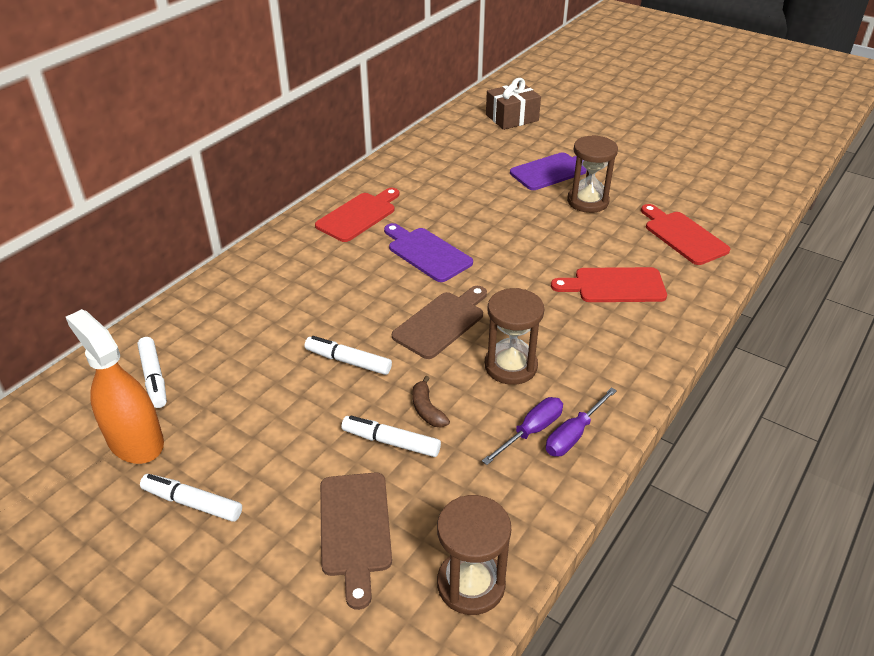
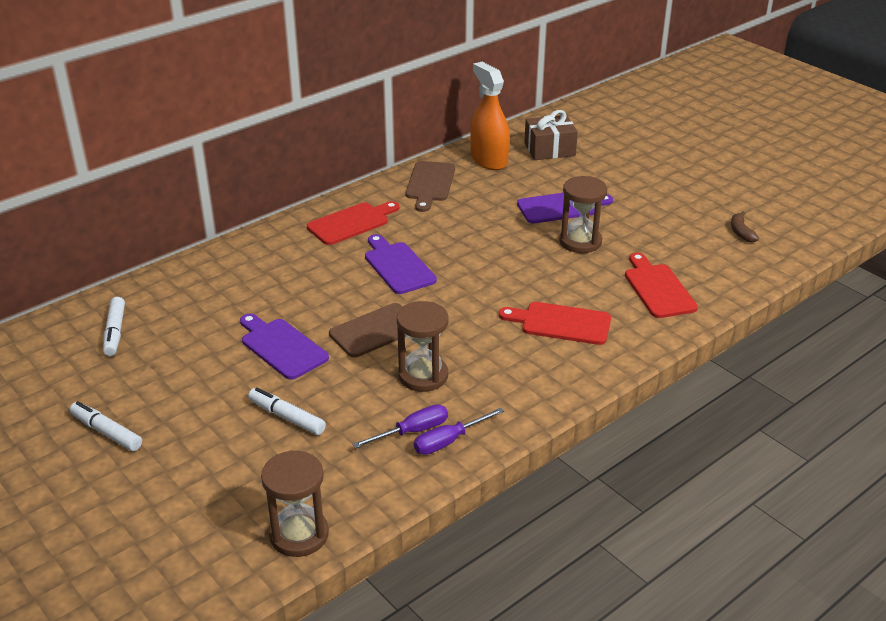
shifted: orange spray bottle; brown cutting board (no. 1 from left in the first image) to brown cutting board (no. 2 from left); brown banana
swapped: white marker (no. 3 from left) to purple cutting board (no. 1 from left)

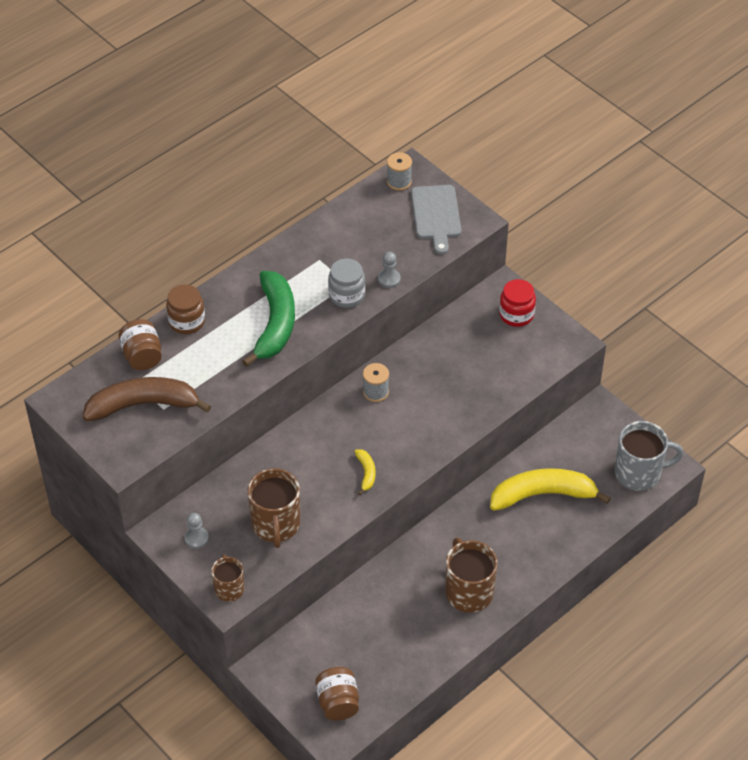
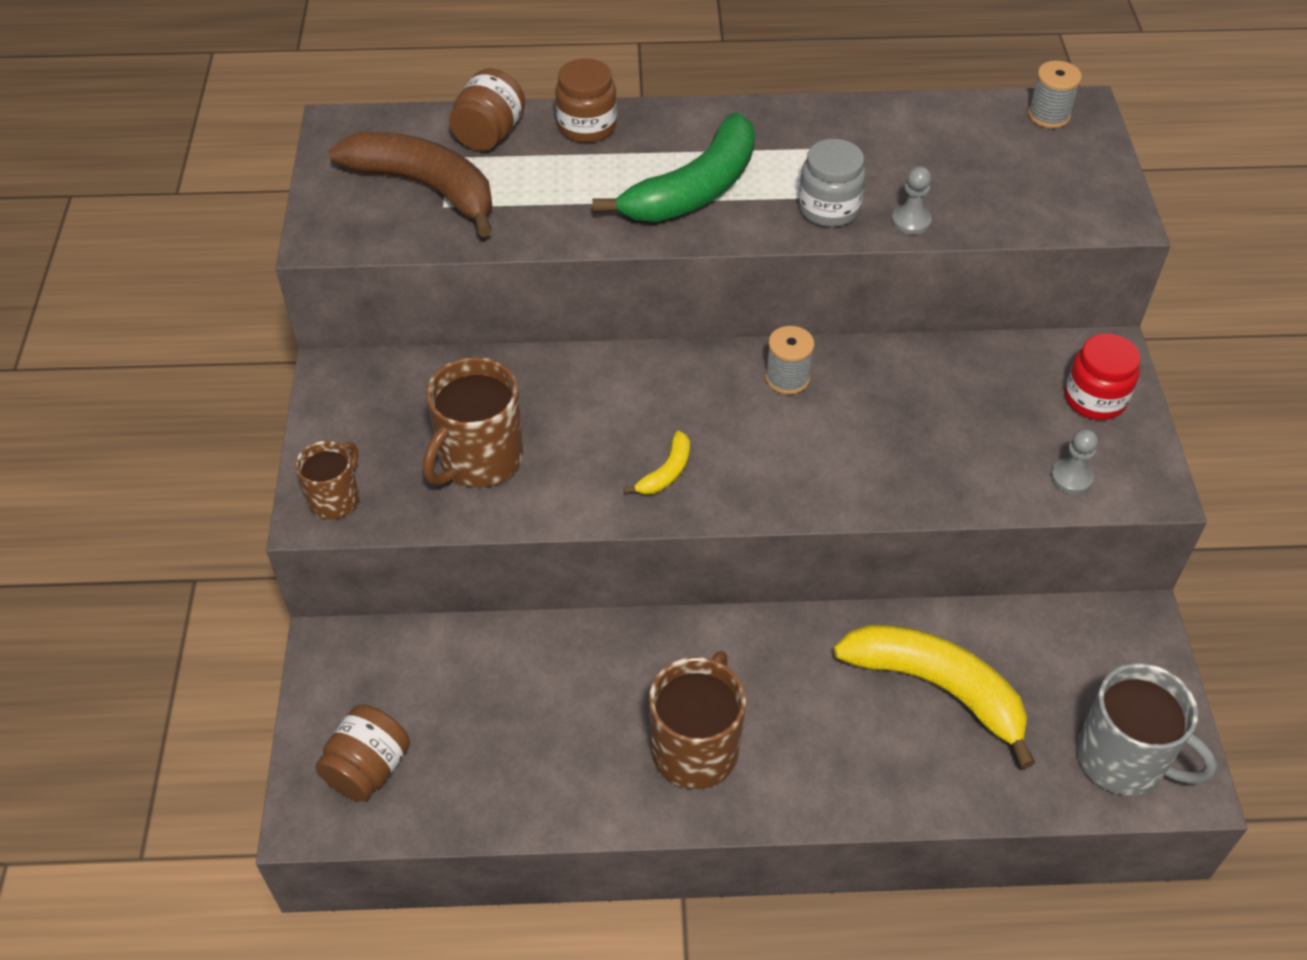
gone: grey cutting board
shifted: grey pawn (no. 1 from left in the first image) to grey pawn (no. 2 from left)

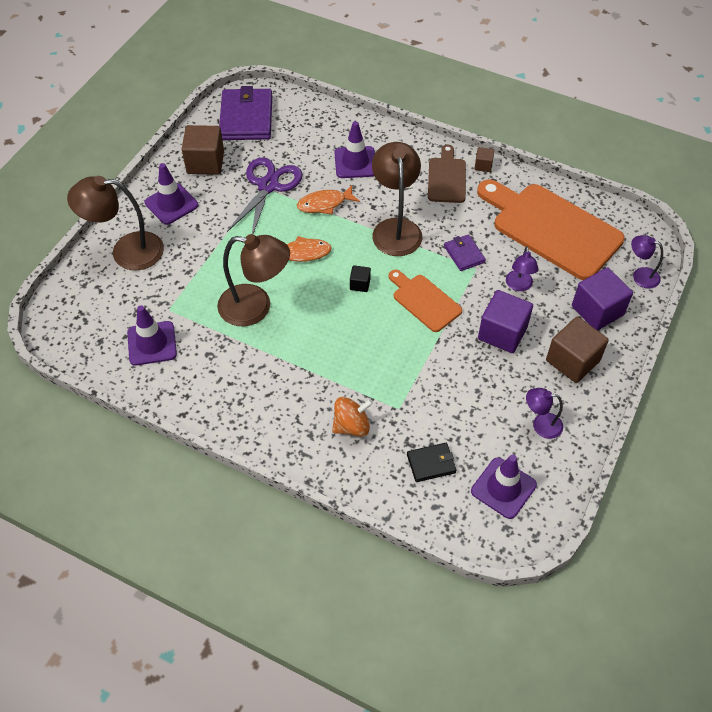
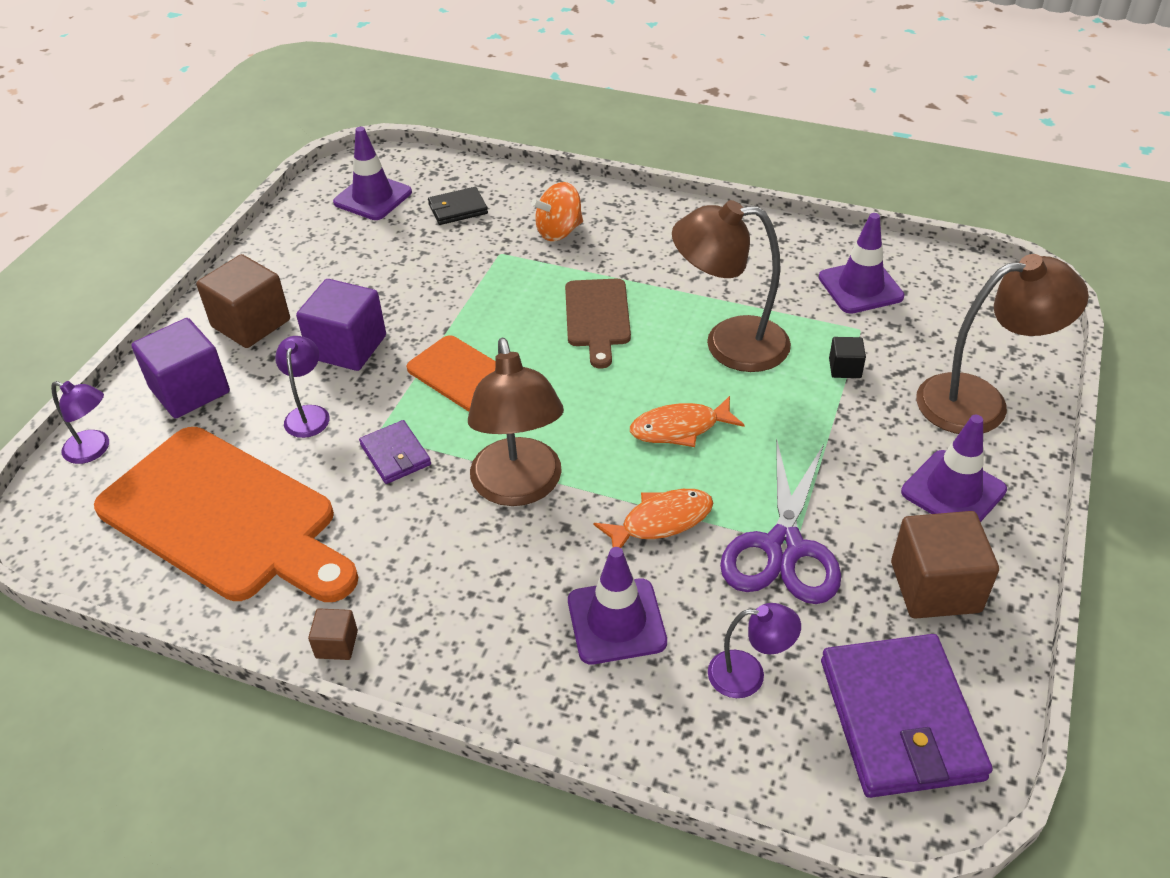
shifted: black cube; brown cutting board; purple lamp (no. 2 from left in the first image) to purple lamp (no. 3 from left)

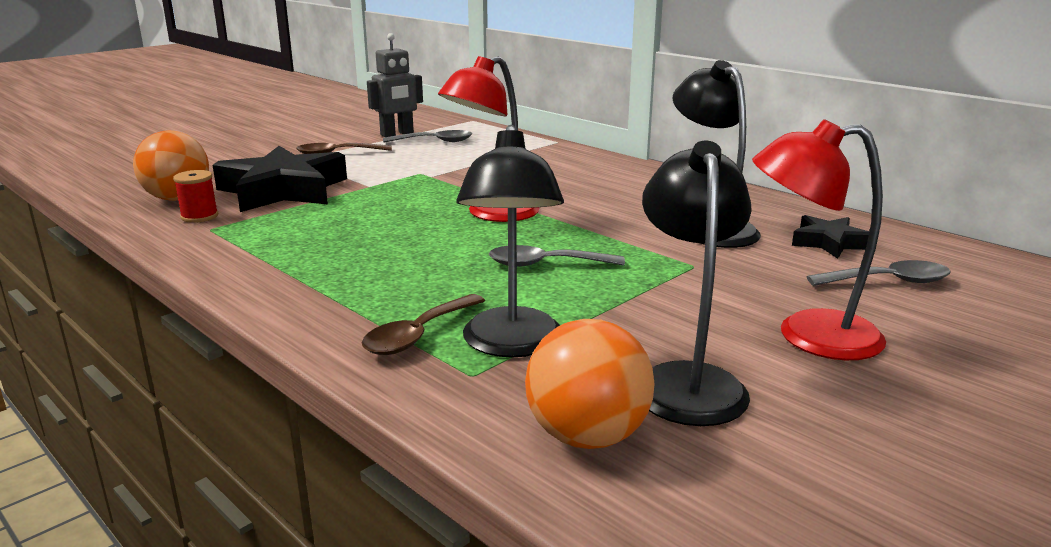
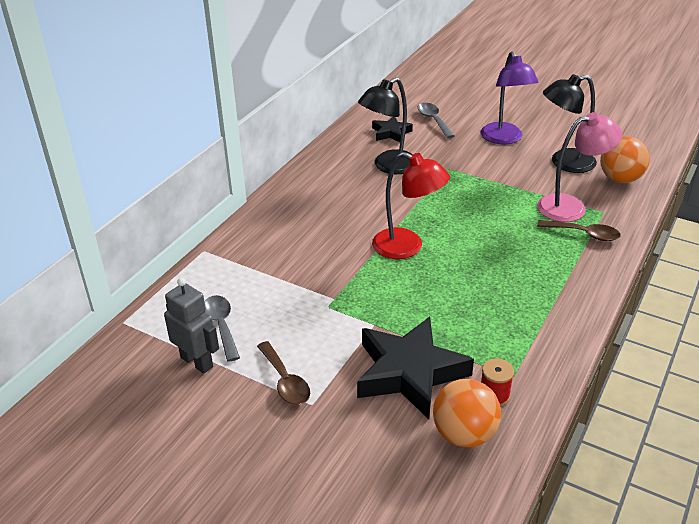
gone: grey spoon (no. 2 from left)
repainted: black lamp (no. 1 from left) to pink lamp; red lamp (no. 2 from left) to purple lamp

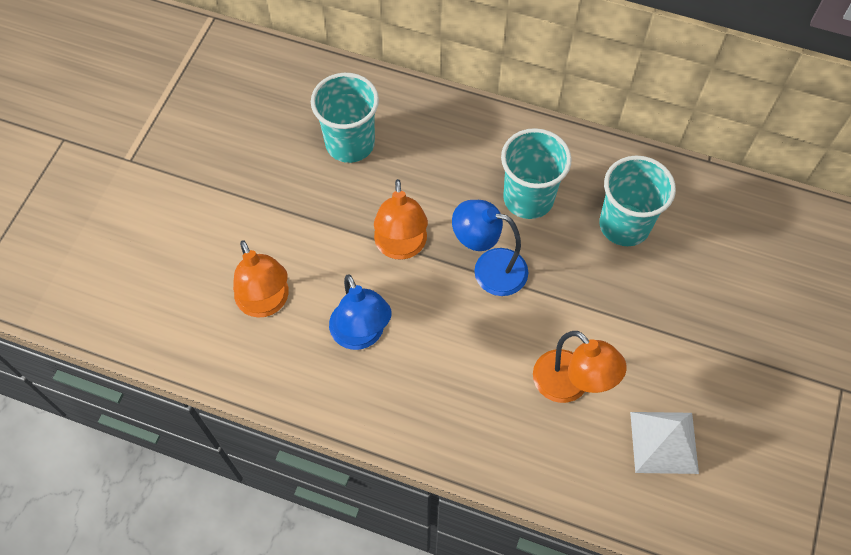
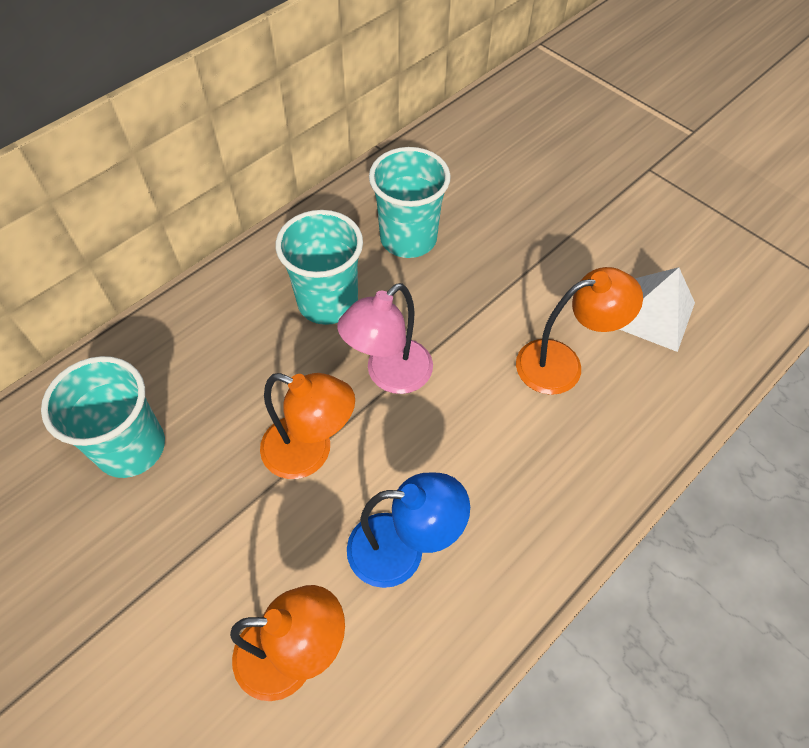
repainted: blue lamp (no. 2 from left) to pink lamp

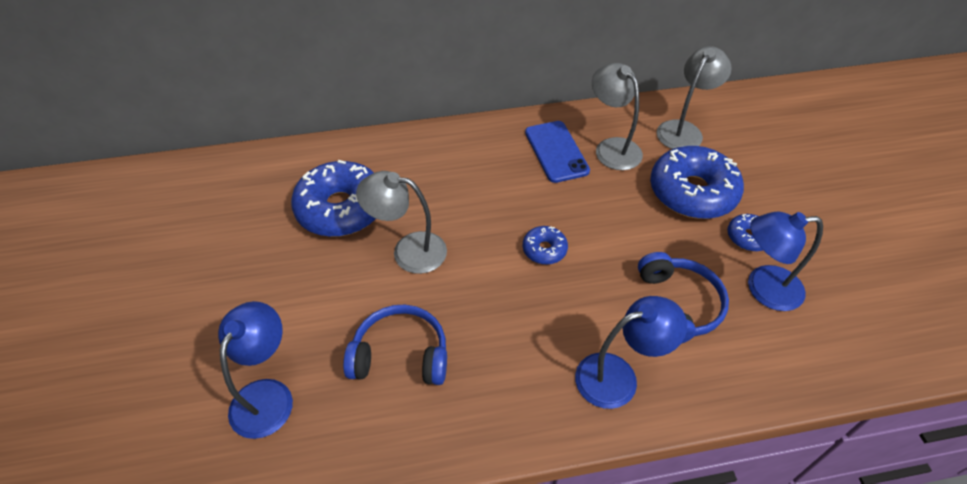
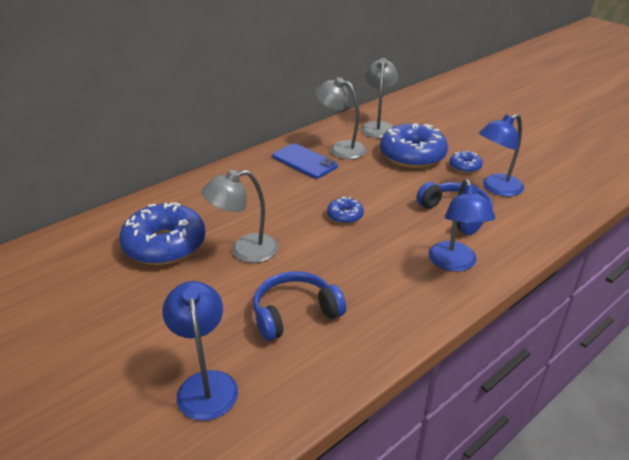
rotated: blue lamp (no. 2 from left) 135 degrees clockwise

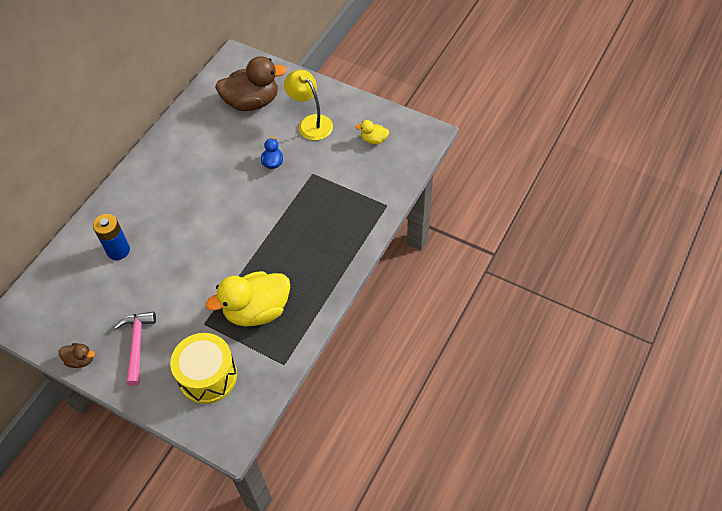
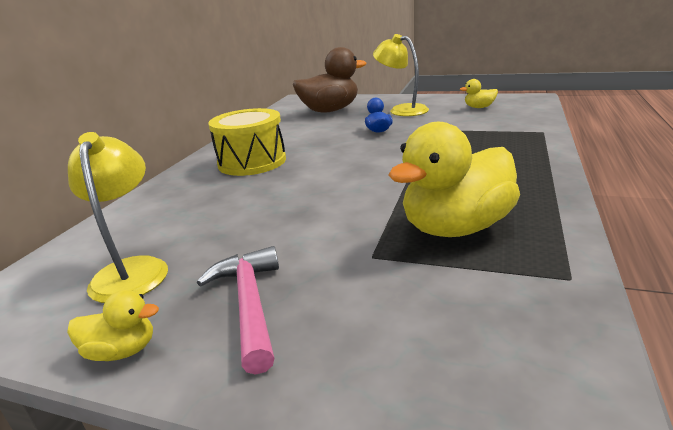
gone: blue battery
new: yellow lamp (no. 1 from left)
shifted: yellow drum
repainted: brown duck (no. 1 from left) to yellow duck (no. 1 from left)

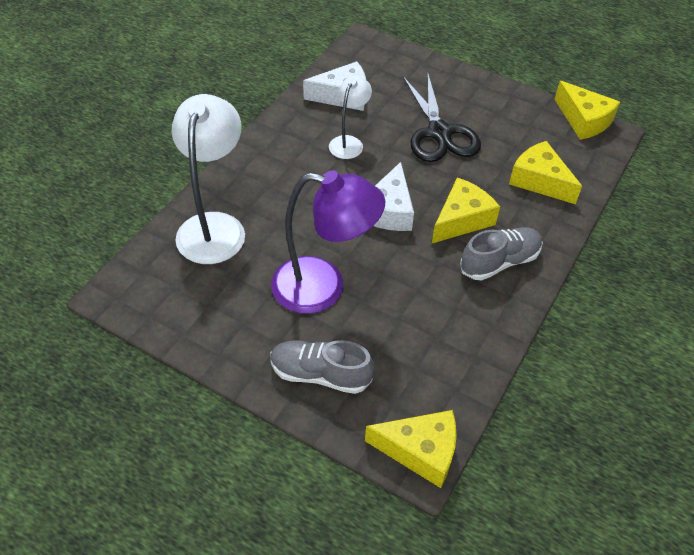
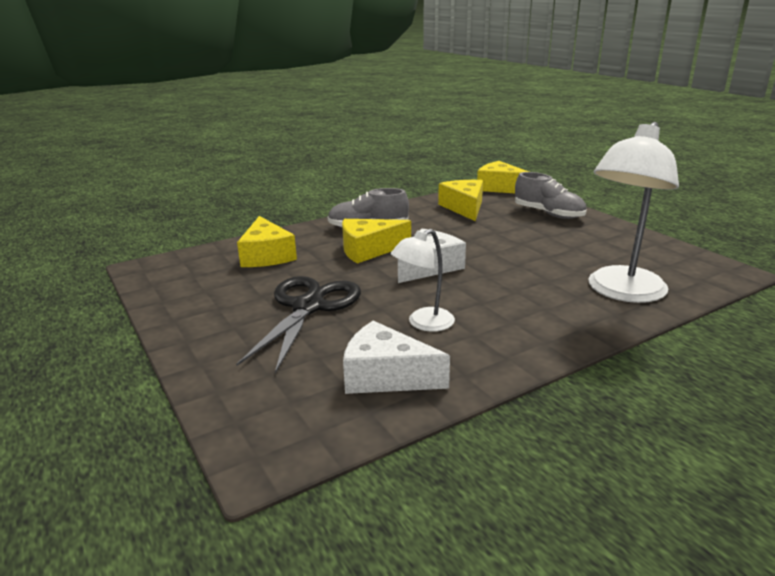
gone: purple lamp
shifted: yellow cheese (no. 4 from left in the first image) to yellow cheese (no. 3 from left)

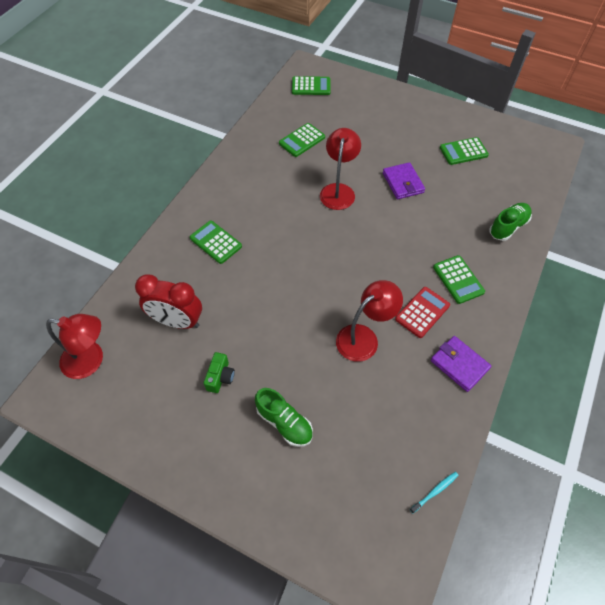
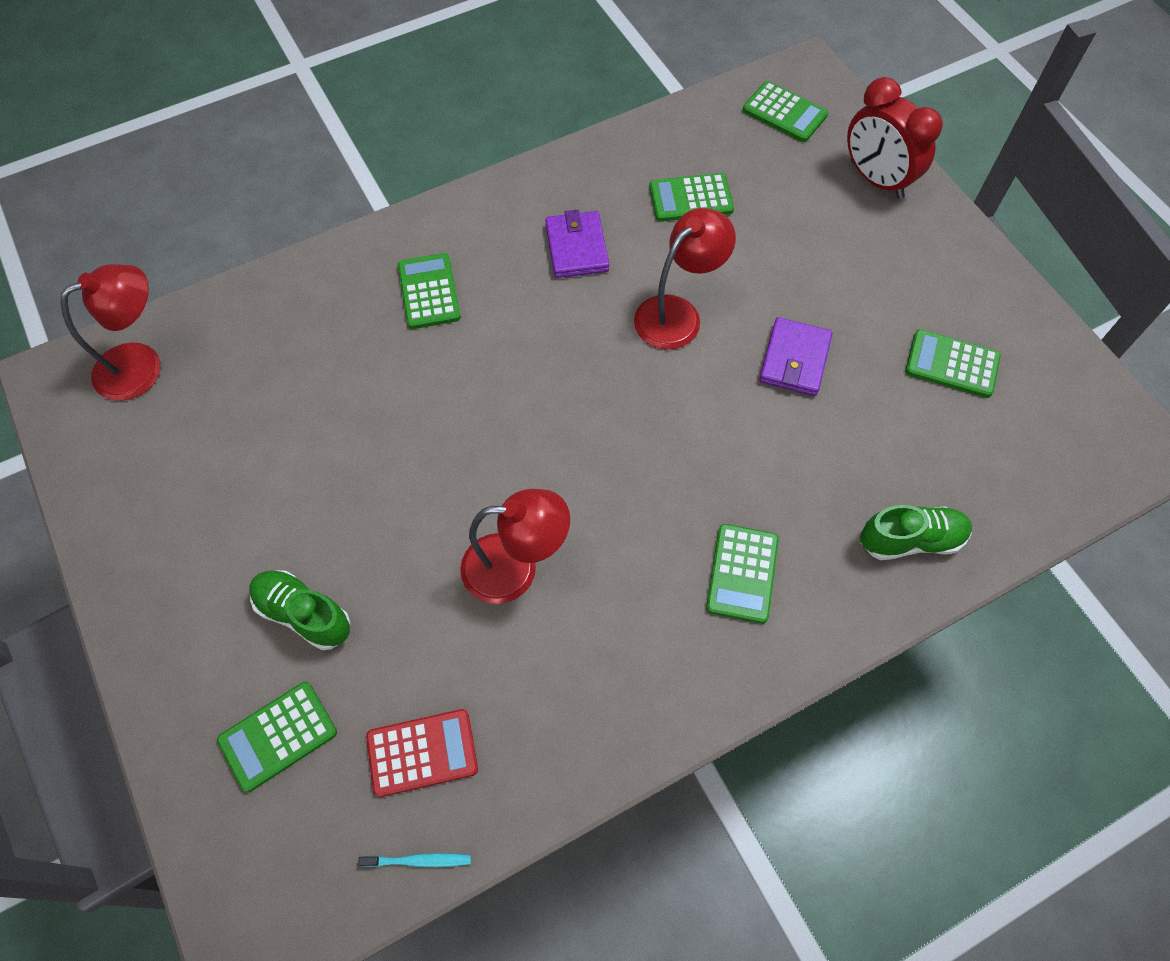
gone: green camera
new: green calculator (no. 1 from left)
shifted: red clock; red calculator; purple wallet (no. 2 from left in the first image) to purple wallet (no. 1 from left)
rotated: red lamp (no. 1 from left) 75 degrees counterclockwise; green shoe (no. 1 from left) 135 degrees clockwise

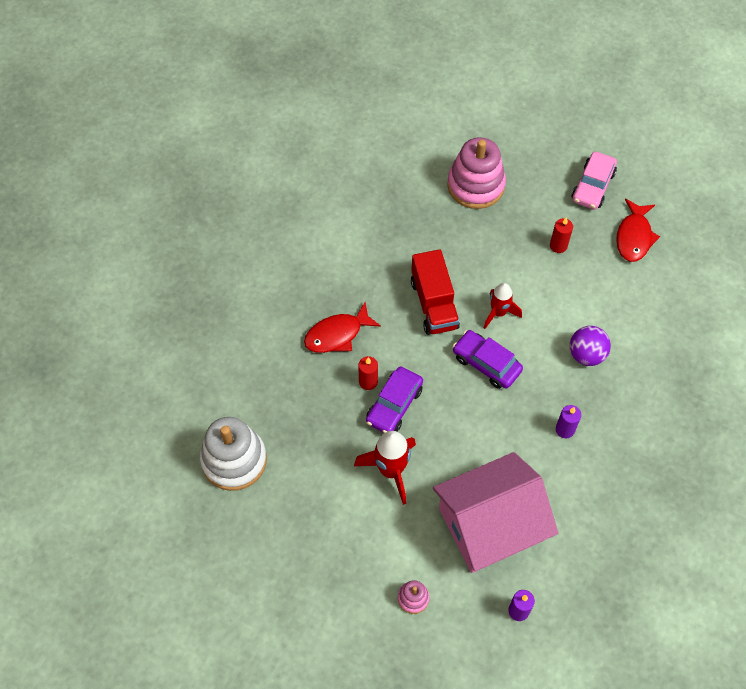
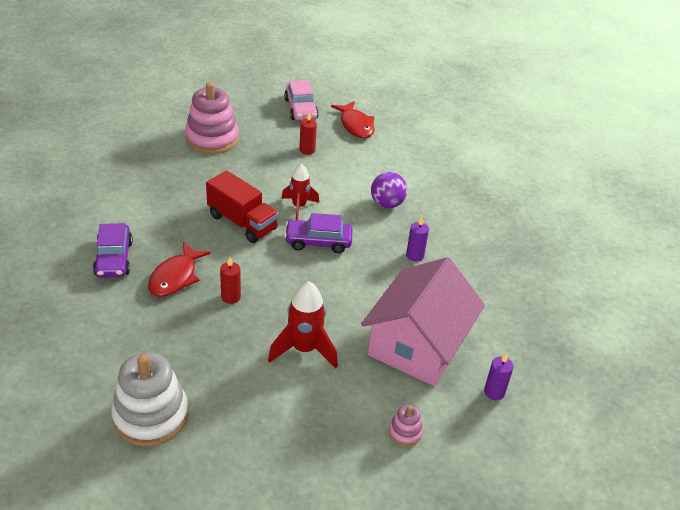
shifted: purple car (no. 1 from left)

